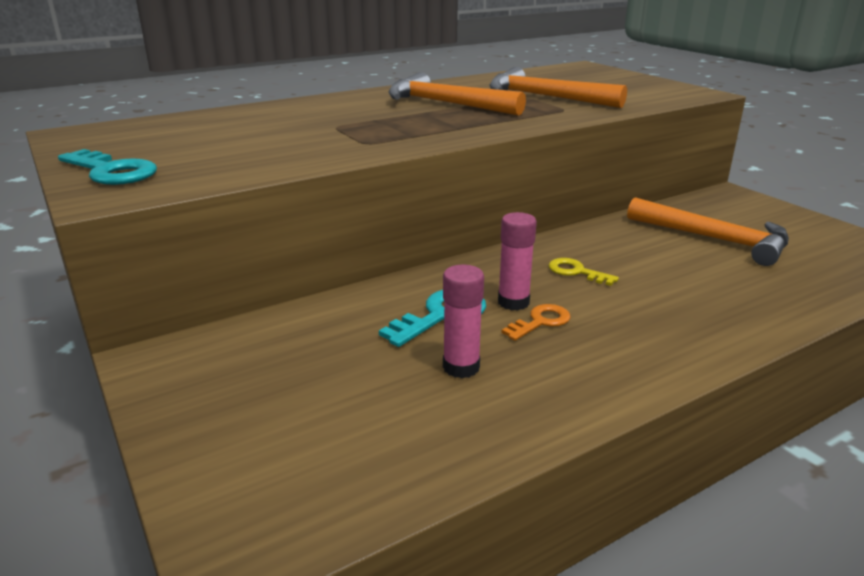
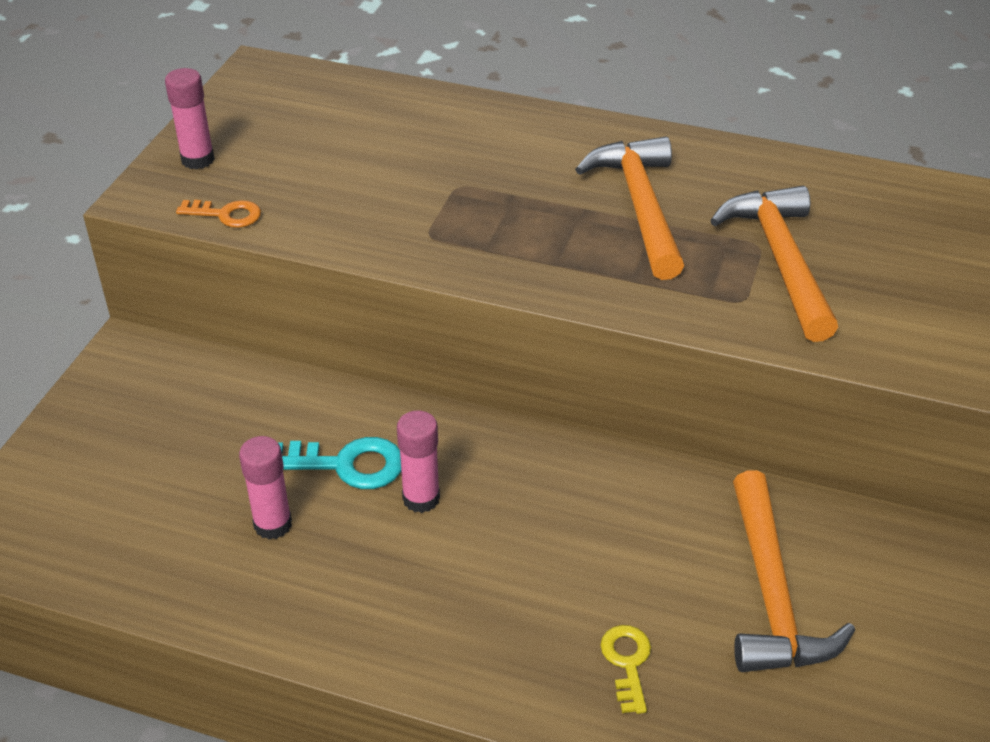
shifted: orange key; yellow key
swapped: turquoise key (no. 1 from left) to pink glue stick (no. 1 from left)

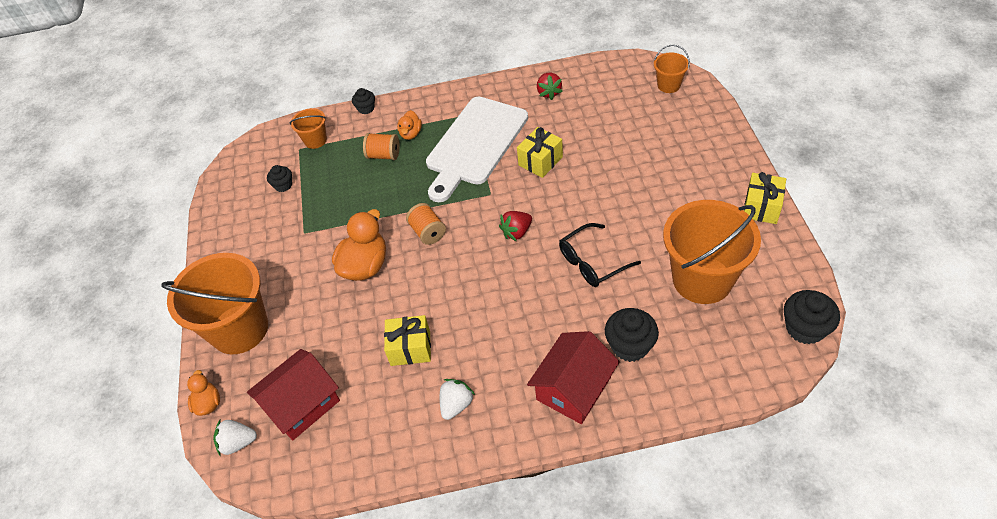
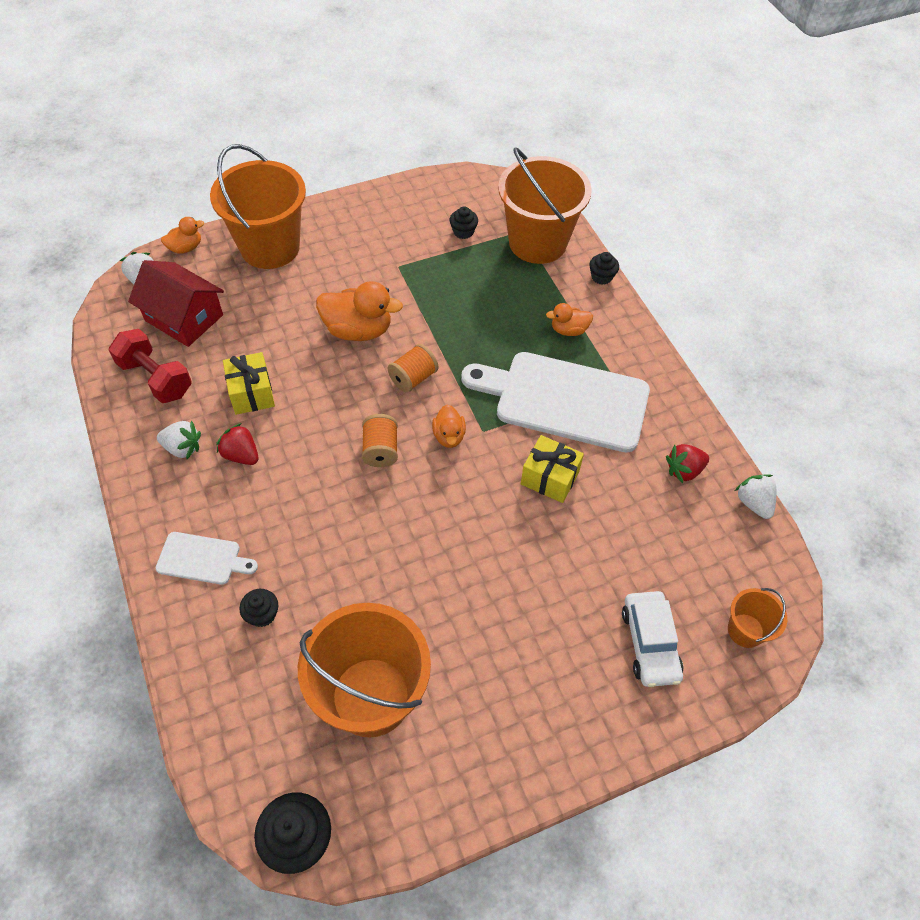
gone: black glasses; yellow gift (no. 3 from left)
new: red dumbbell; orange duck (no. 3 from left); white car; white strawberry (no. 3 from left)
shifted: orange spool (no. 1 from left); red strawberry (no. 1 from left)
swapped: red house (no. 2 from left) to white cutting board (no. 1 from left)
scaled: orange bucket (no. 2 from left in the first image) x2.13; black cupcake (no. 3 from left in the first image) x0.59

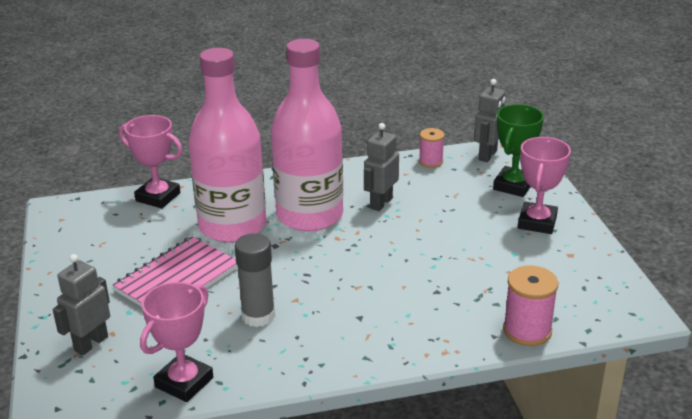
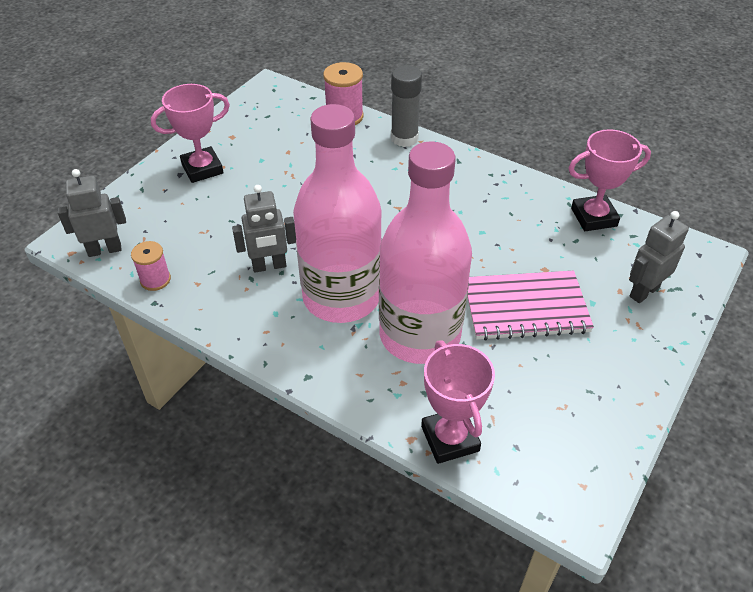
gone: green trophy
shifted: grey glue stick
rotated: grey robot (no. 1 from left in the first image) 150 degrees clockwise

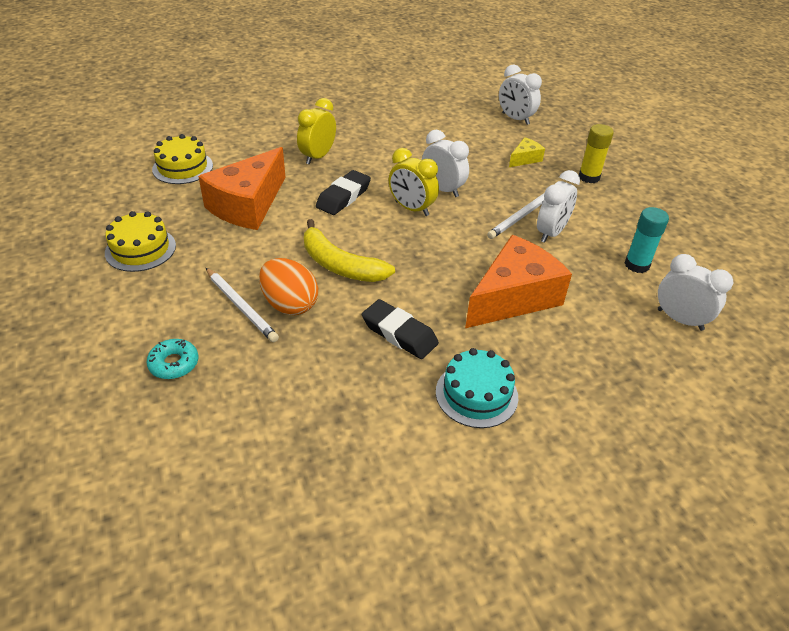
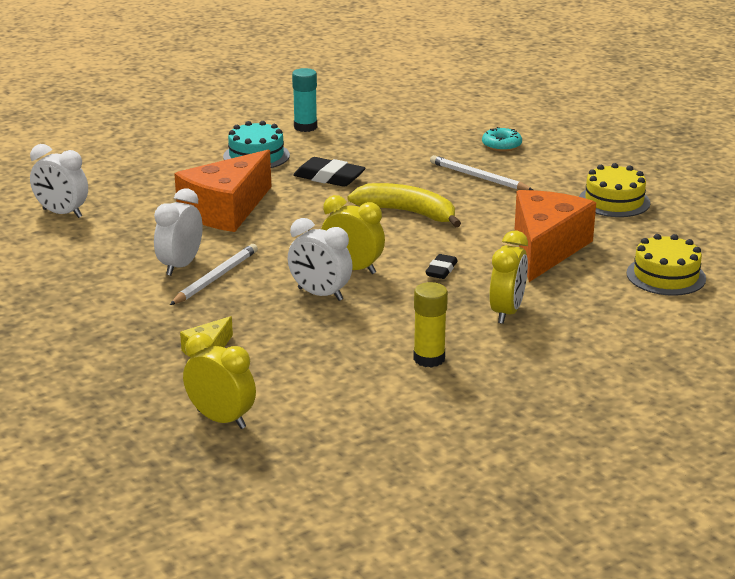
gone: orange egg
shifted: yellow glue stick; turquoise glue stick
repainted: white clock (no. 2 from left) to yellow clock (no. 1 from left)
scaled: black eraser (no. 1 from left in the first image) x0.60

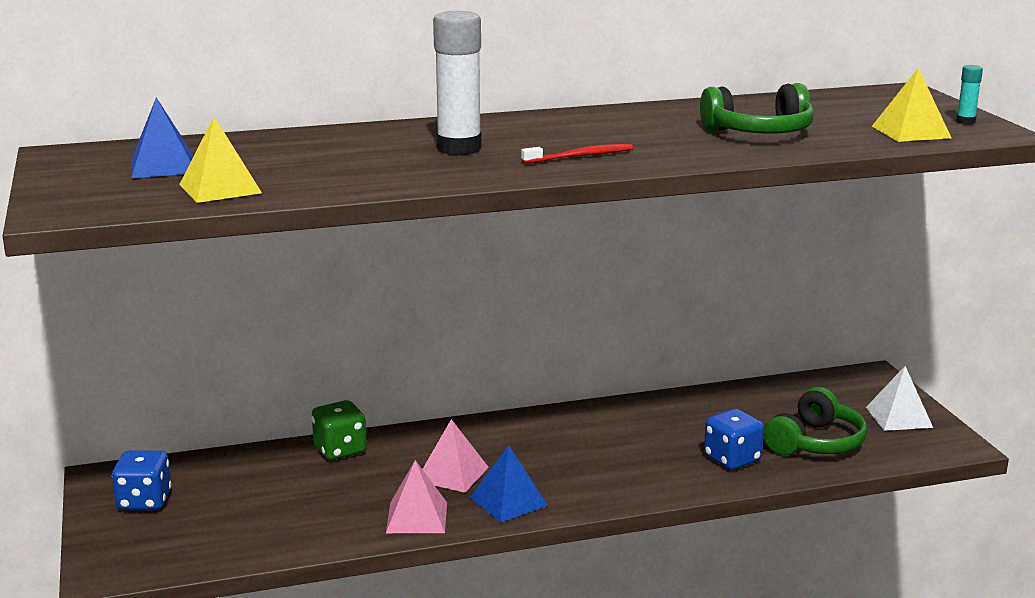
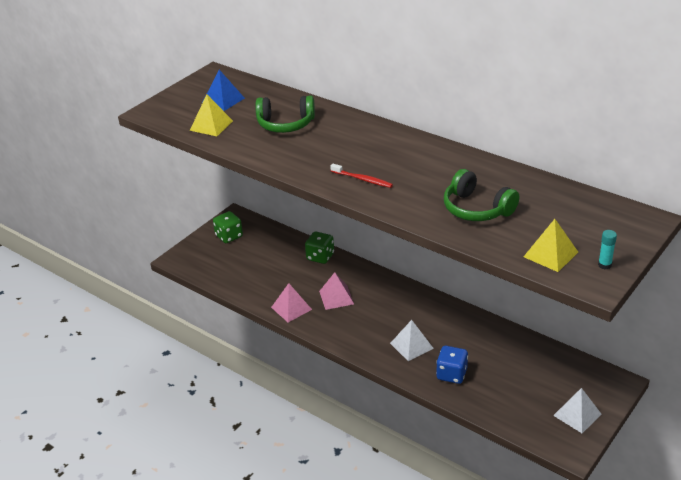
gone: white glue stick; blue pyramid (no. 2 from left)
new: white pyramid (no. 1 from left)
shifted: green headphones (no. 2 from left in the first image) to green headphones (no. 1 from left)
repainted: blue dice (no. 1 from left) to green dice (no. 1 from left)

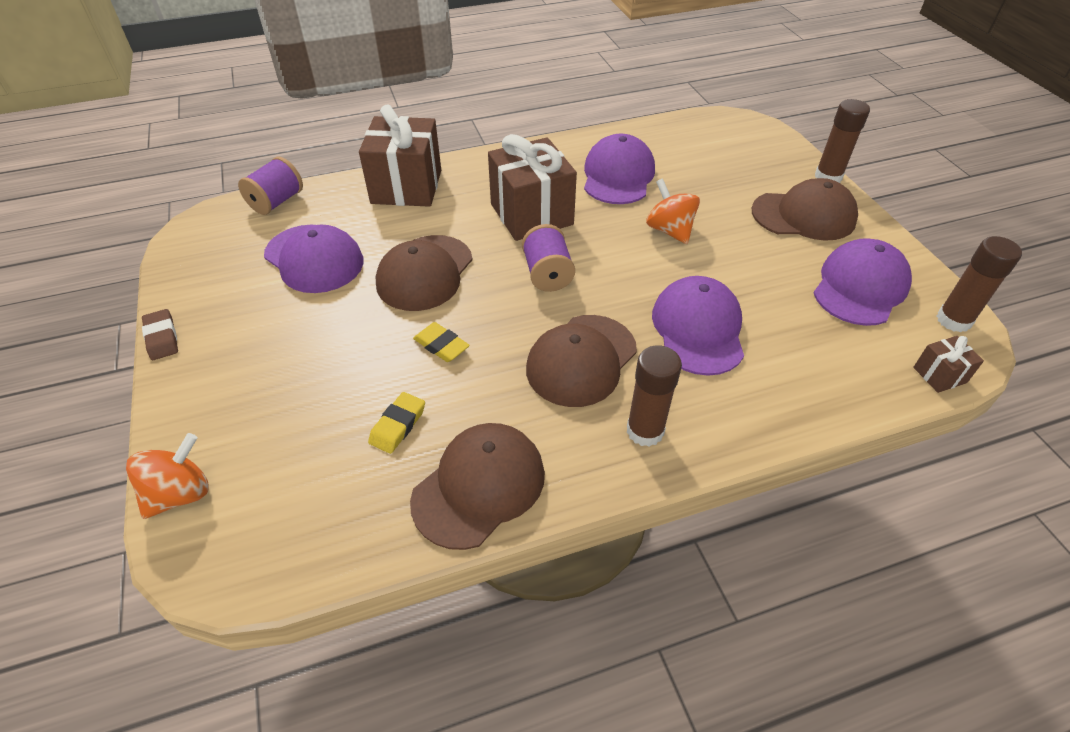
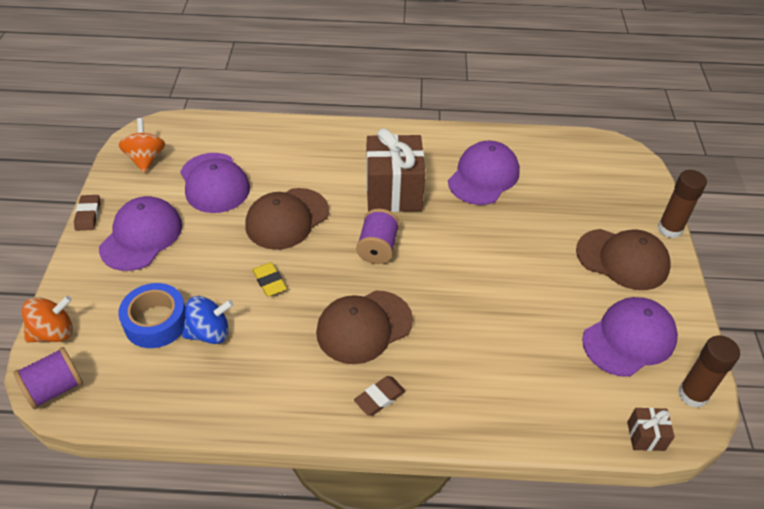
gone: brown gift (no. 1 from left); brown cap (no. 2 from left)
new: blue tape
shifted: purple spool (no. 1 from left); orange spinning top (no. 2 from left); purple cap (no. 3 from left in the first image) to purple cap (no. 1 from left)
swapped: yellow eraser (no. 1 from left) to blue spinning top; brown glue stick (no. 1 from left) to brown eraser (no. 2 from left)

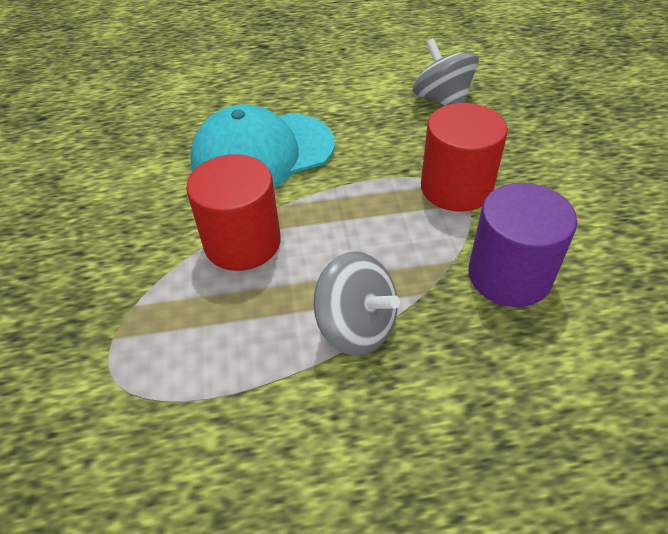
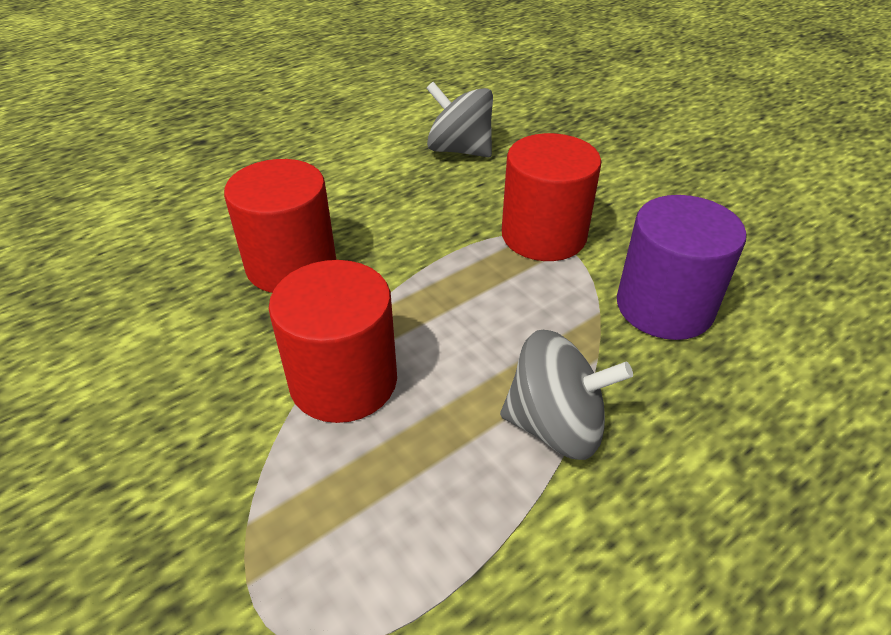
swapped: turquoise cap to red cylinder (no. 1 from left)

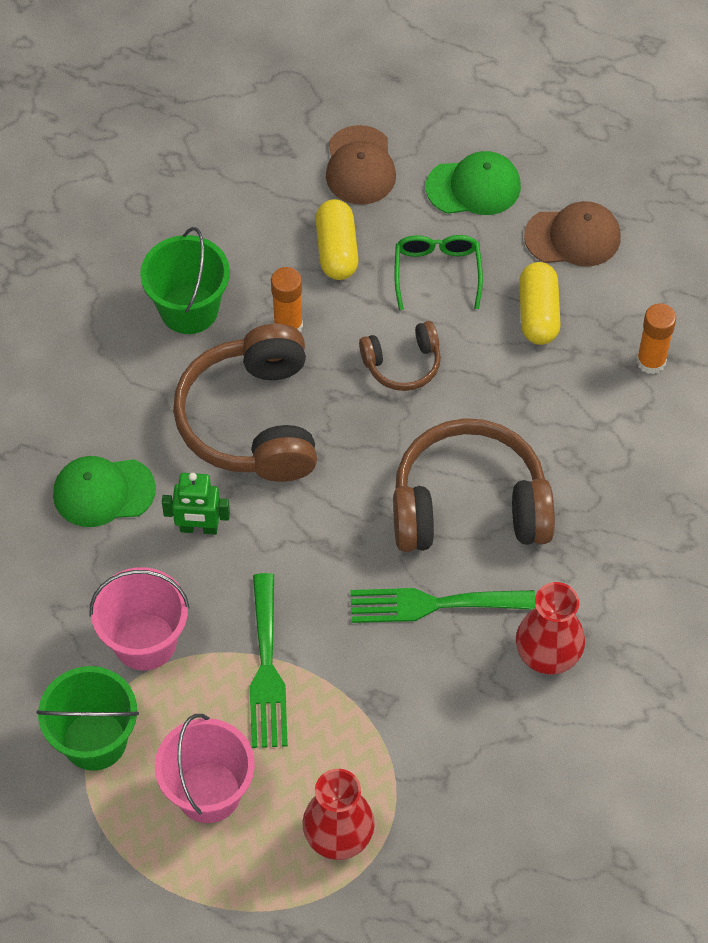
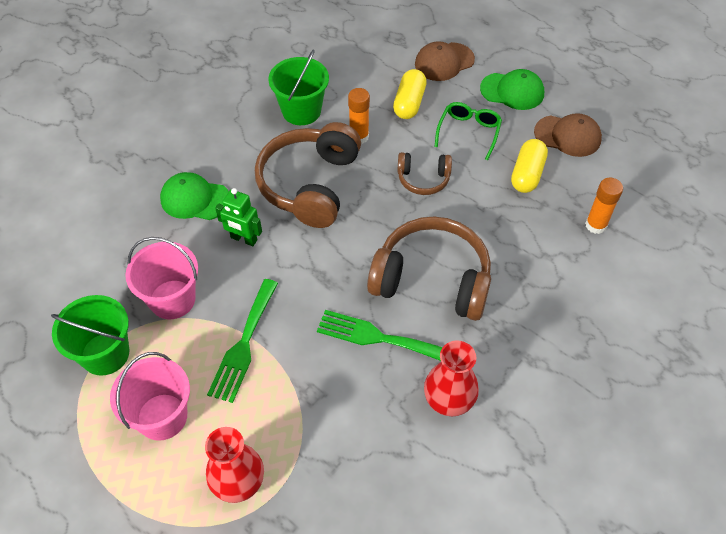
rotated: brown cap (no. 1 from left) 45 degrees clockwise

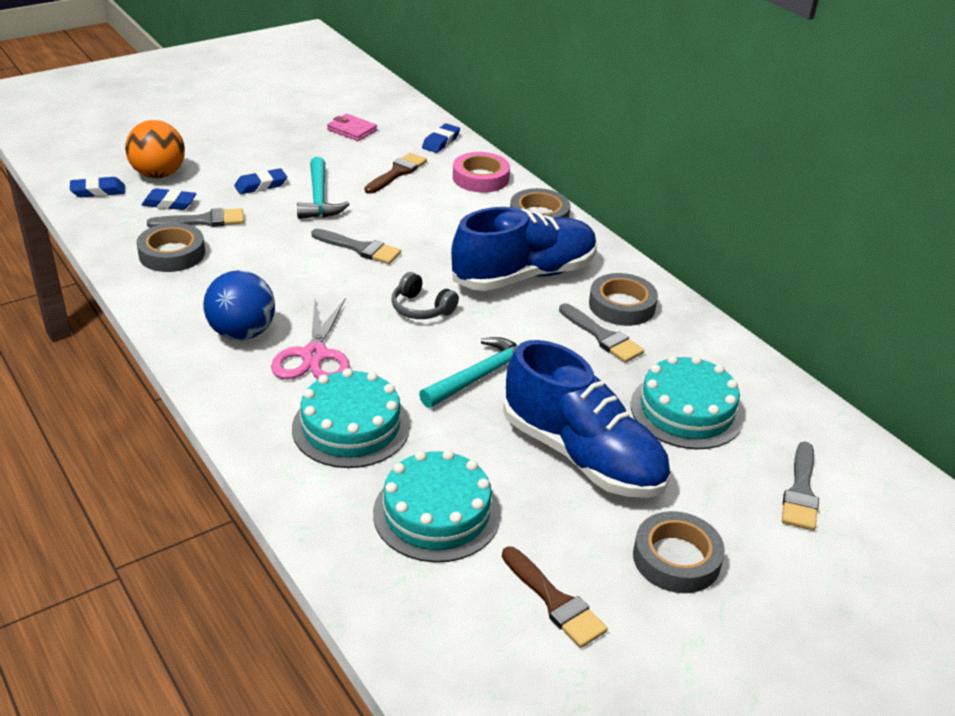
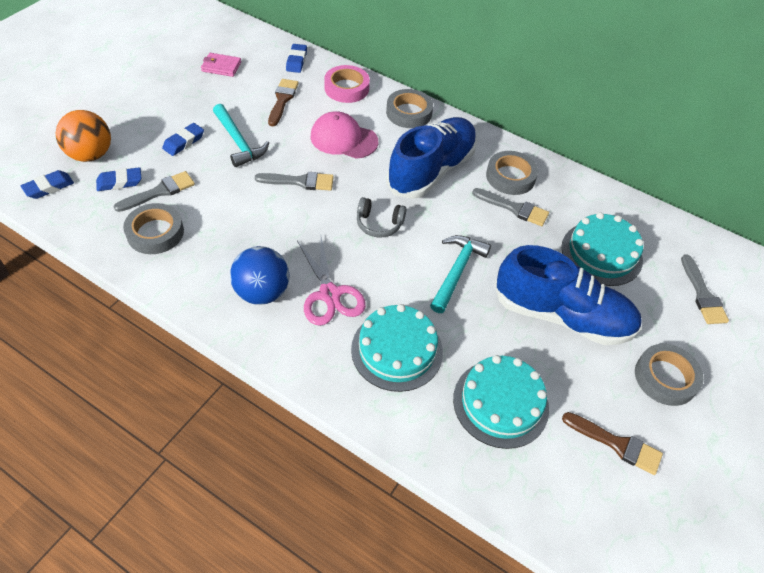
new: pink cap

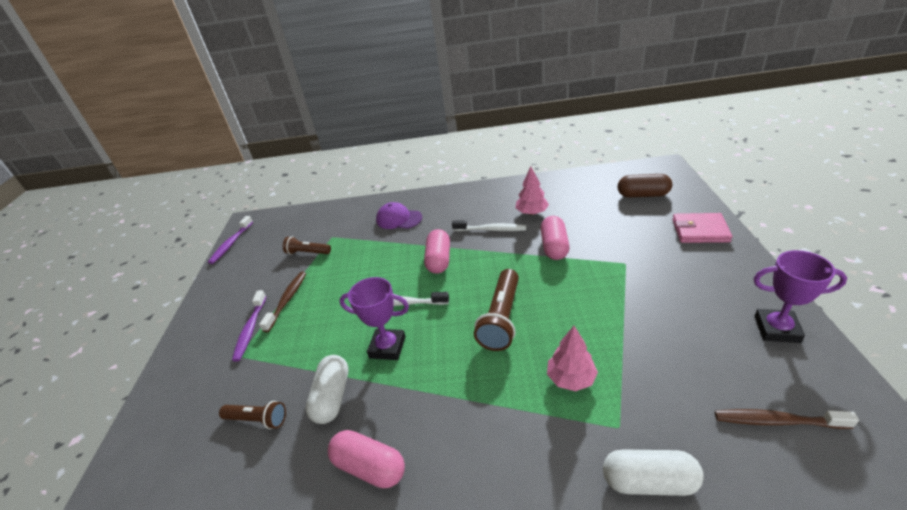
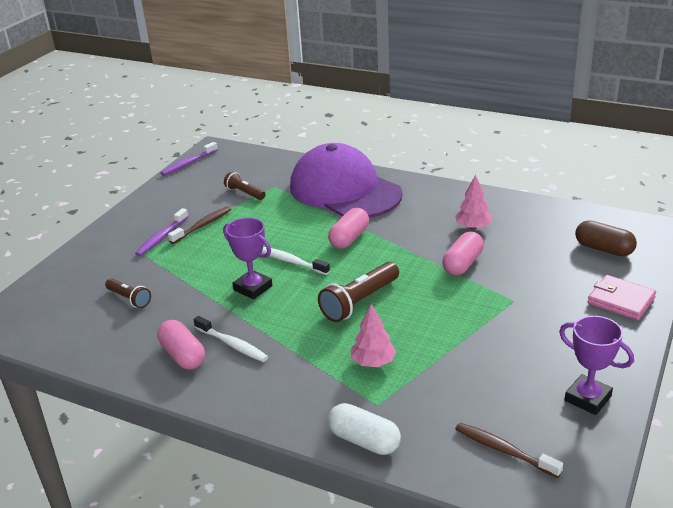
gone: white capsule (no. 1 from left)
shifted: white toothbrush (no. 2 from left in the first image) to white toothbrush (no. 1 from left)
scaled: purple cap x2.40

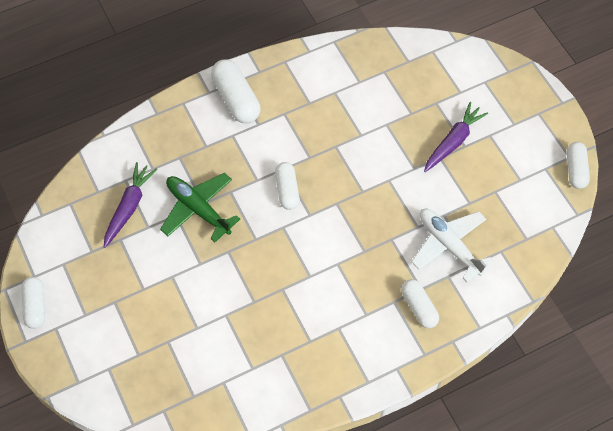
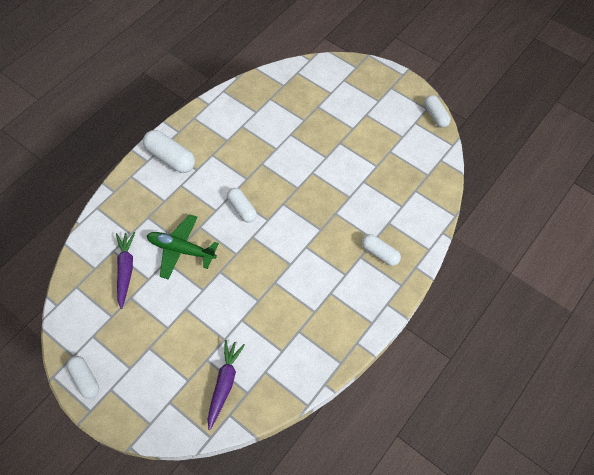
gone: white plane
shifted: purple carrot (no. 2 from left)

